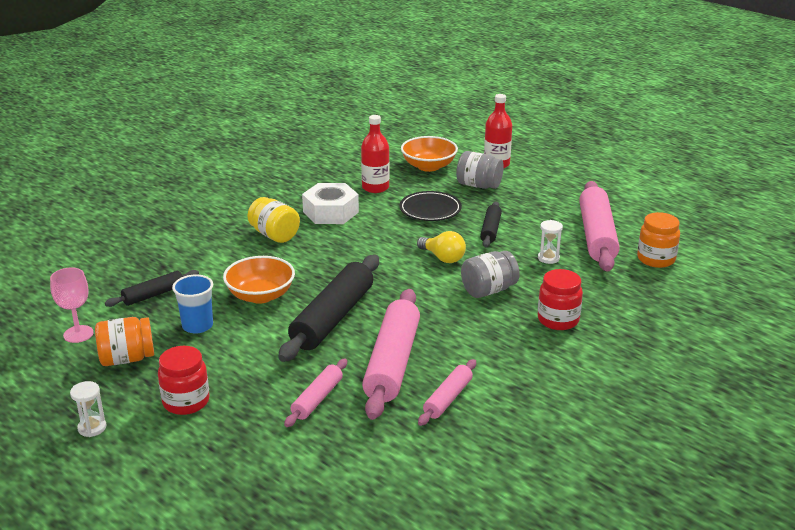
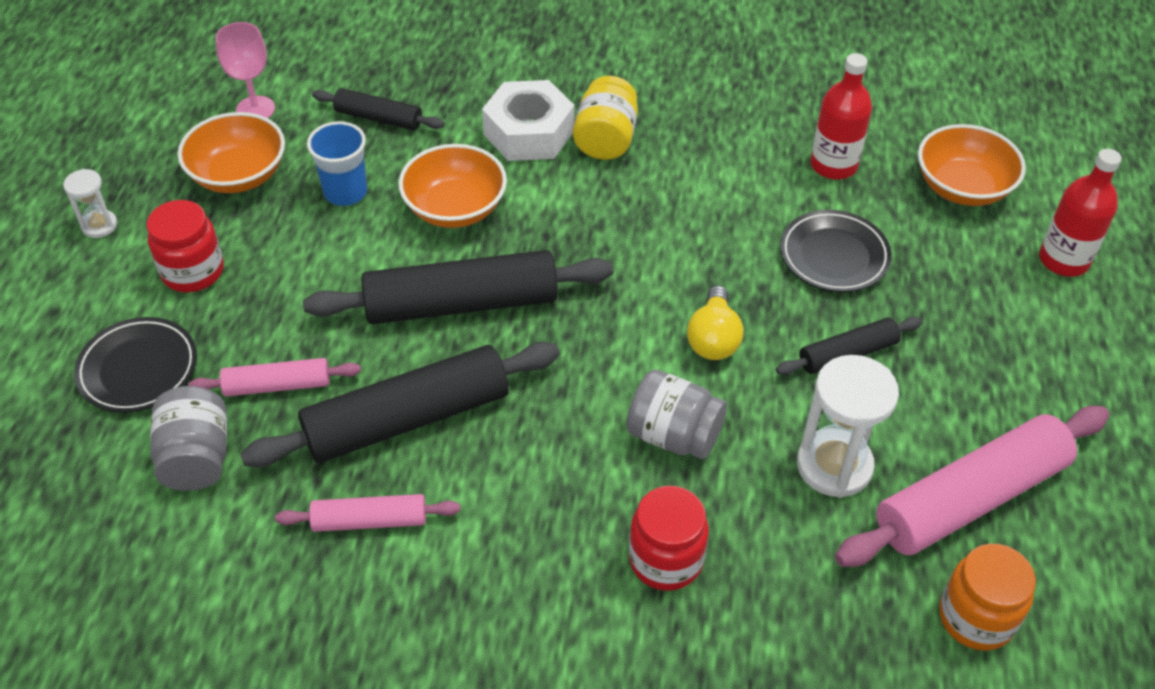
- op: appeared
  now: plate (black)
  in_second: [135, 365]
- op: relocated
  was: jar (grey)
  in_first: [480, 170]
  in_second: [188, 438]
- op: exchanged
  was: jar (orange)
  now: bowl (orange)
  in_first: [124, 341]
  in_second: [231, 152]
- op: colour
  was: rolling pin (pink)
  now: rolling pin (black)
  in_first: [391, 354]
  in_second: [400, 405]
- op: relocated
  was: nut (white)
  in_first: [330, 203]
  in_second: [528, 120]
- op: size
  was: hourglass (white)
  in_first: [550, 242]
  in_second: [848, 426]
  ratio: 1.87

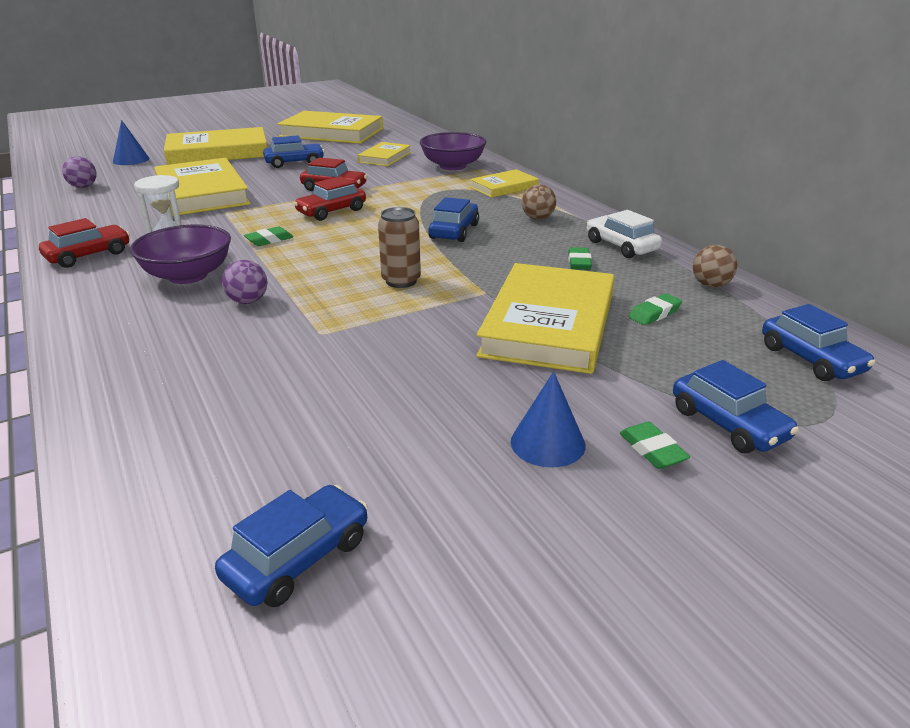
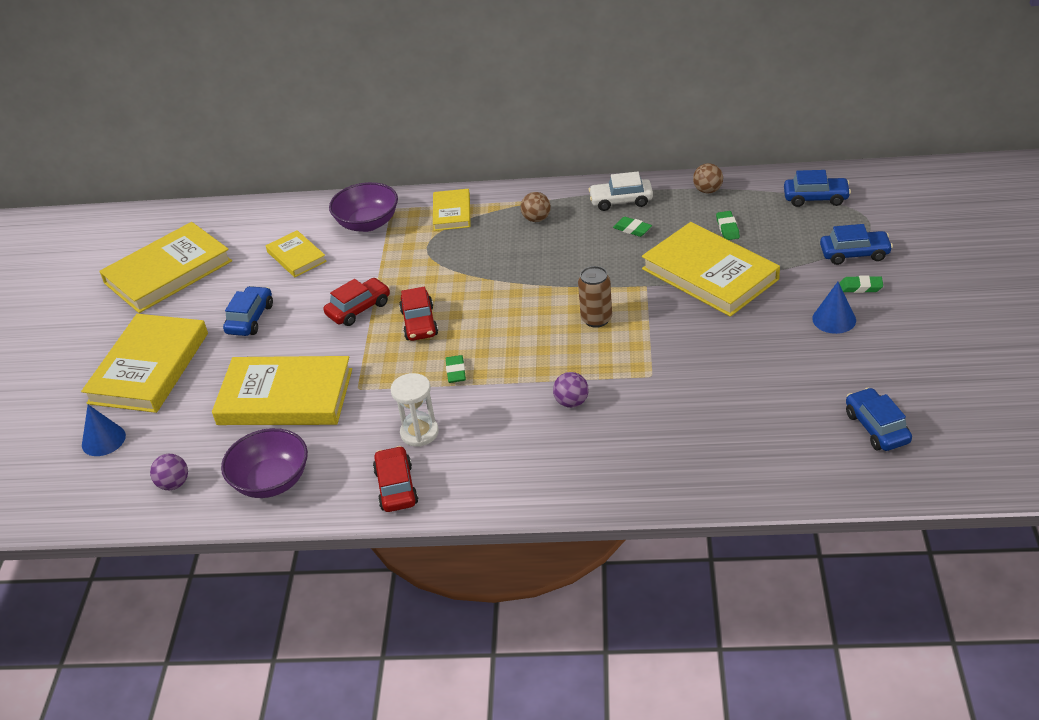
- op: relocated
  was: bowl (purple)
  in_first: [180, 254]
  in_second: [264, 463]
- op: missing
  was: car (blue)
  in_first: [453, 219]

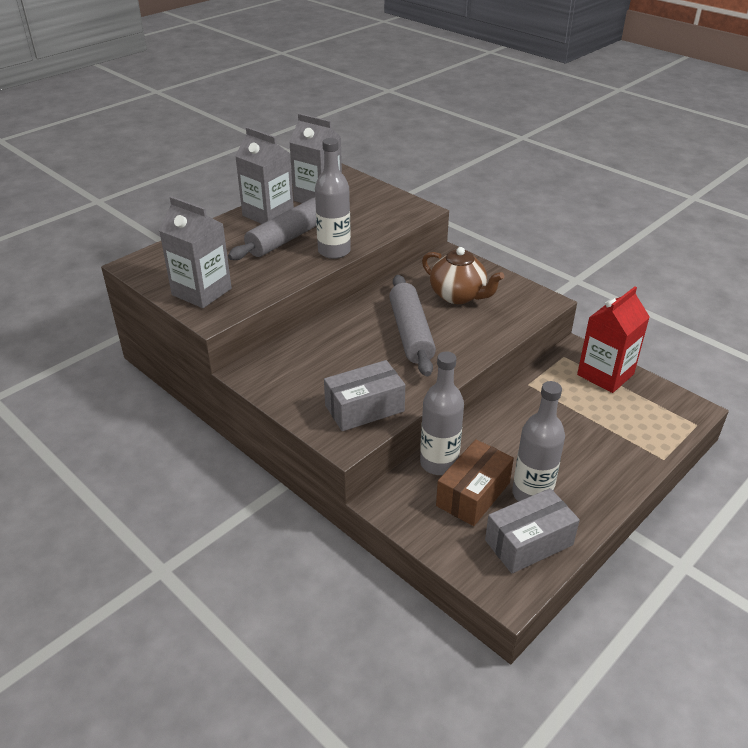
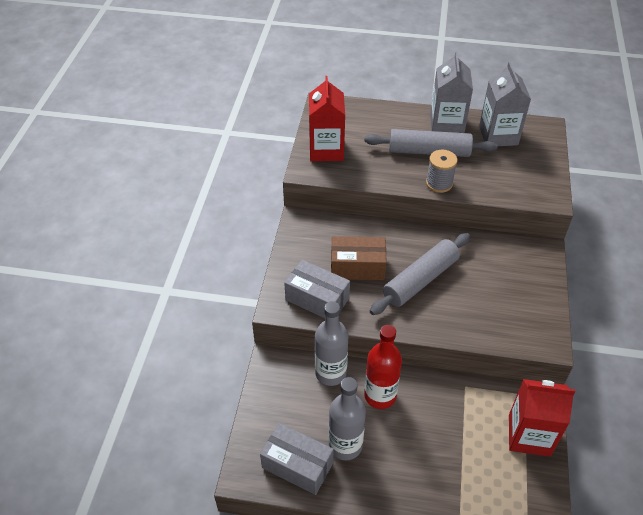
- op: colour
  was: carton (grey)
  now: carton (red)
  in_first: [195, 252]
  in_second: [327, 118]
- op: relocated
  was: box (brown)
  in_first: [475, 482]
  in_second: [359, 258]
- op: appeared
  now: bottle (red)
  in_second: [383, 367]
- op: exchanged
  was: bottle (grey)
  now: spool (grey)
  in_first: [333, 198]
  in_second: [442, 171]
- op: missing
  was: teapot (brown)
  in_first: [463, 275]

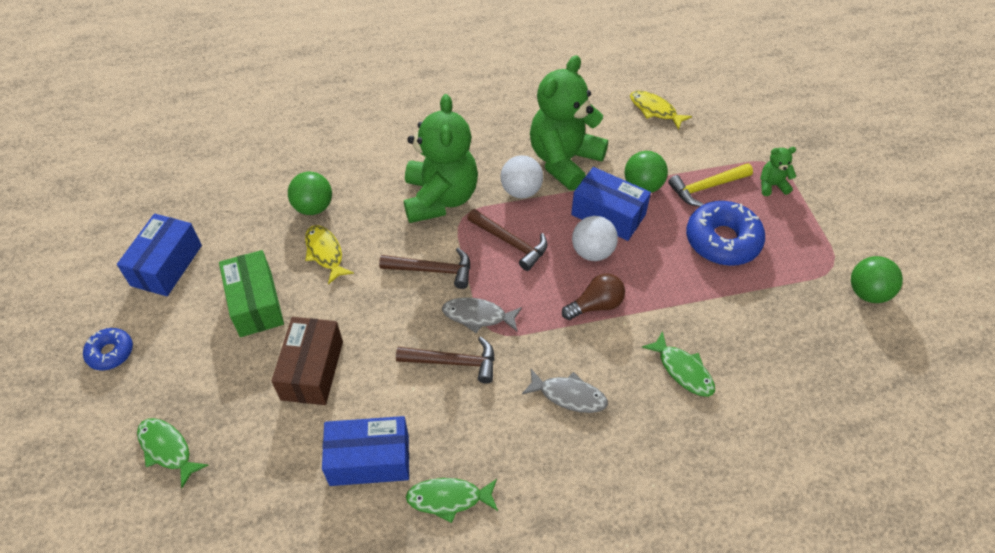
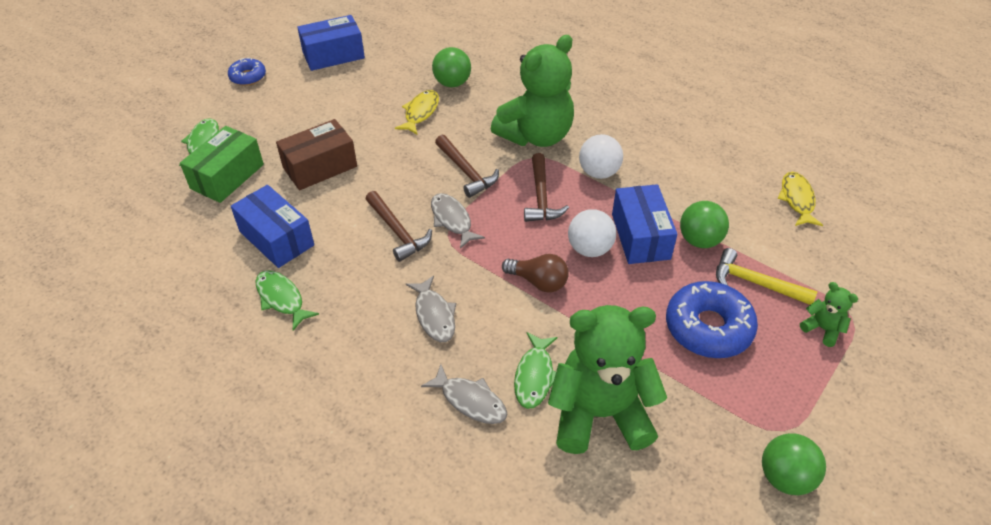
- op: relocated
  was: box (green)
  in_first: [251, 293]
  in_second: [222, 164]
- op: appeared
  now: fish (grey)
  in_second: [464, 394]
- op: relocated
  was: teddy bear (green)
  in_first: [569, 123]
  in_second: [607, 379]

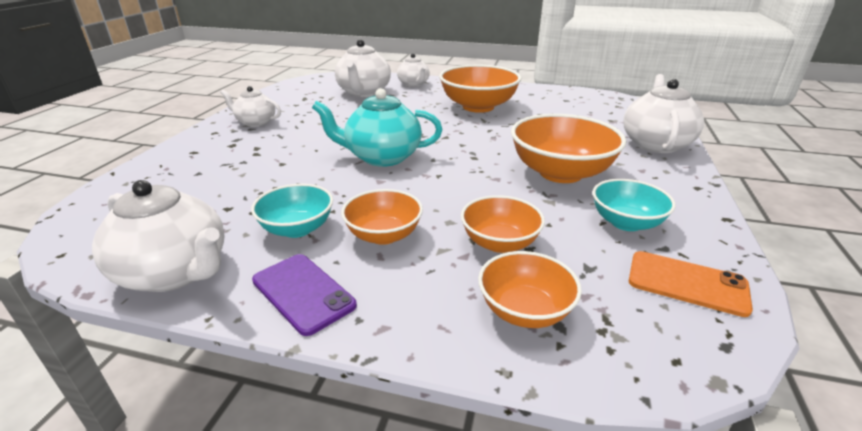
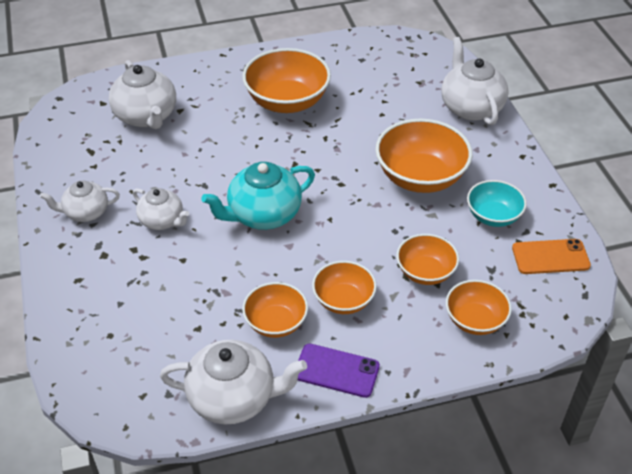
- op: relocated
  was: teapot (white)
  in_first: [413, 70]
  in_second: [161, 209]
- op: colour
  was: bowl (turquoise)
  now: bowl (orange)
  in_first: [292, 211]
  in_second: [275, 310]

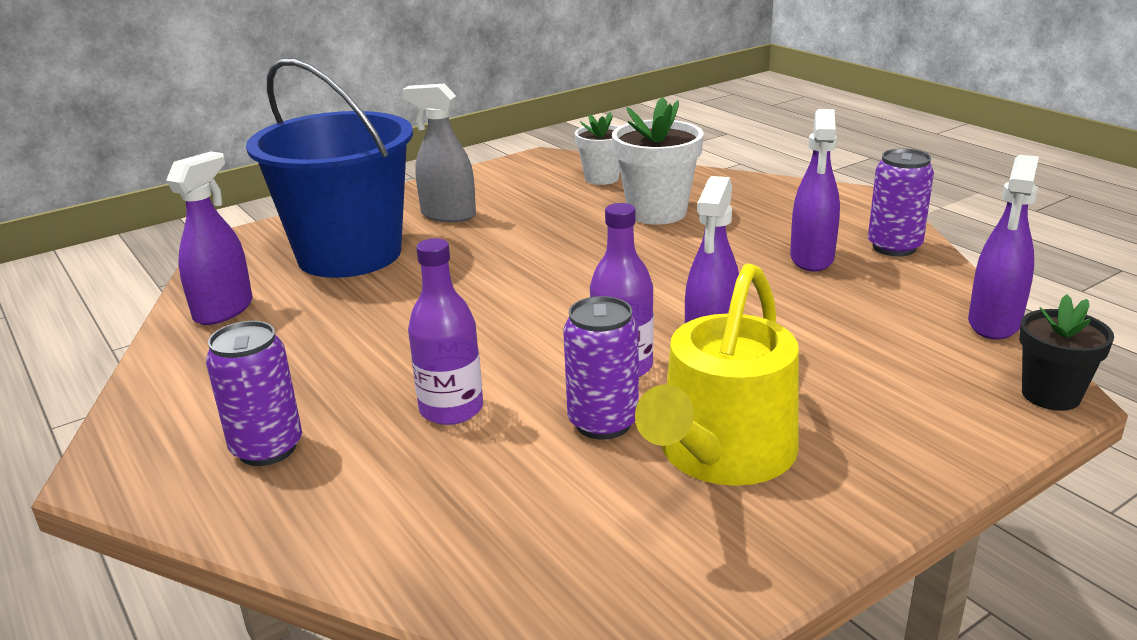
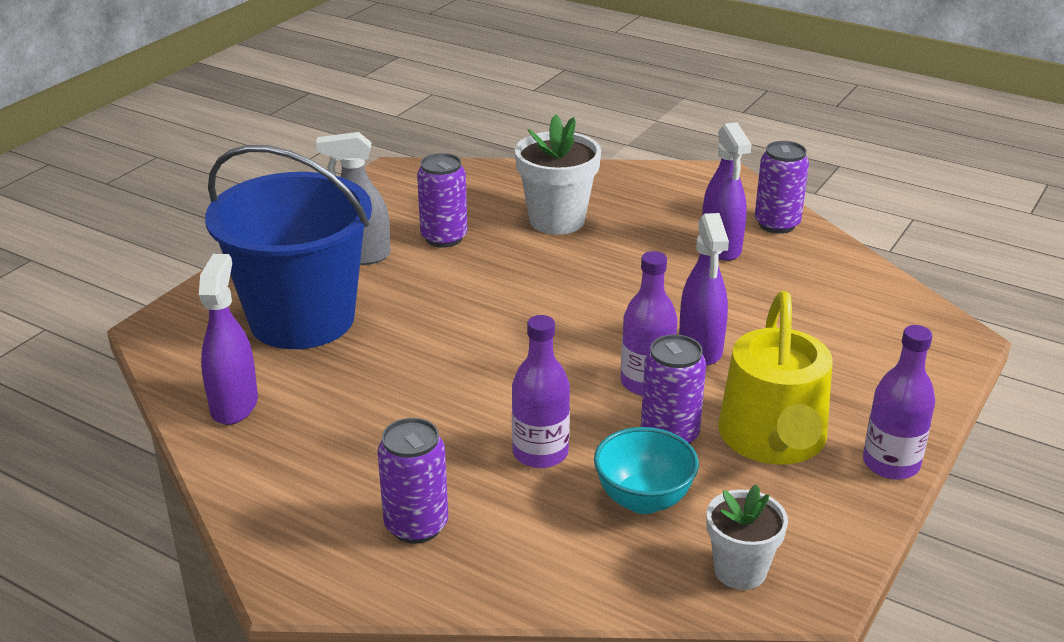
- op: appeared
  now: can (purple)
  in_second: [442, 200]
- op: appeared
  now: bowl (turquoise)
  in_second: [646, 470]
- op: relocated
  was: flower pot (white)
  in_first: [597, 148]
  in_second: [747, 537]
- op: appeared
  now: bottle (purple)
  in_second: [899, 402]
- op: missing
  was: spray bottle (purple)
  in_first: [1003, 247]
- op: missing
  was: flower pot (black)
  in_first: [1066, 352]

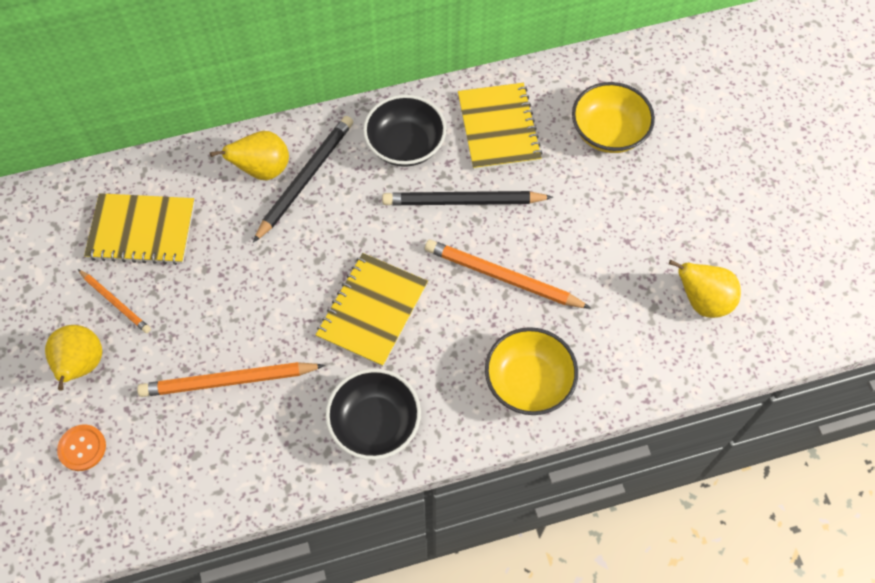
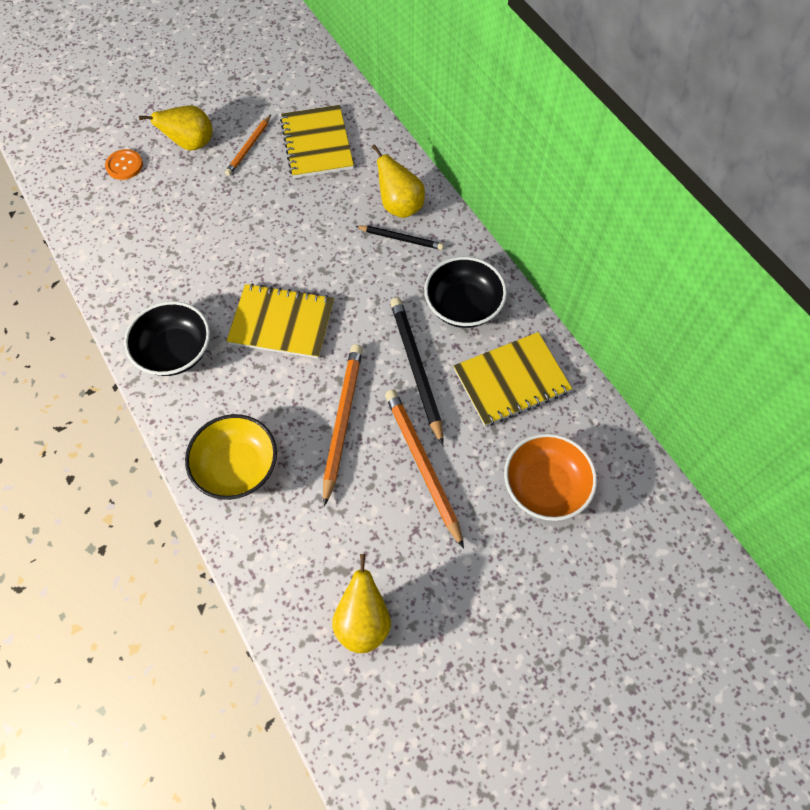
- op: size
  was: pencil (black)
  in_first: [303, 179]
  in_second: [400, 238]
  ratio: 0.59
- op: relocated
  was: pencil (orange)
  in_first: [231, 379]
  in_second: [424, 469]
- op: colour
  was: bowl (yellow)
  now: bowl (orange)
  in_first: [613, 117]
  in_second: [550, 477]

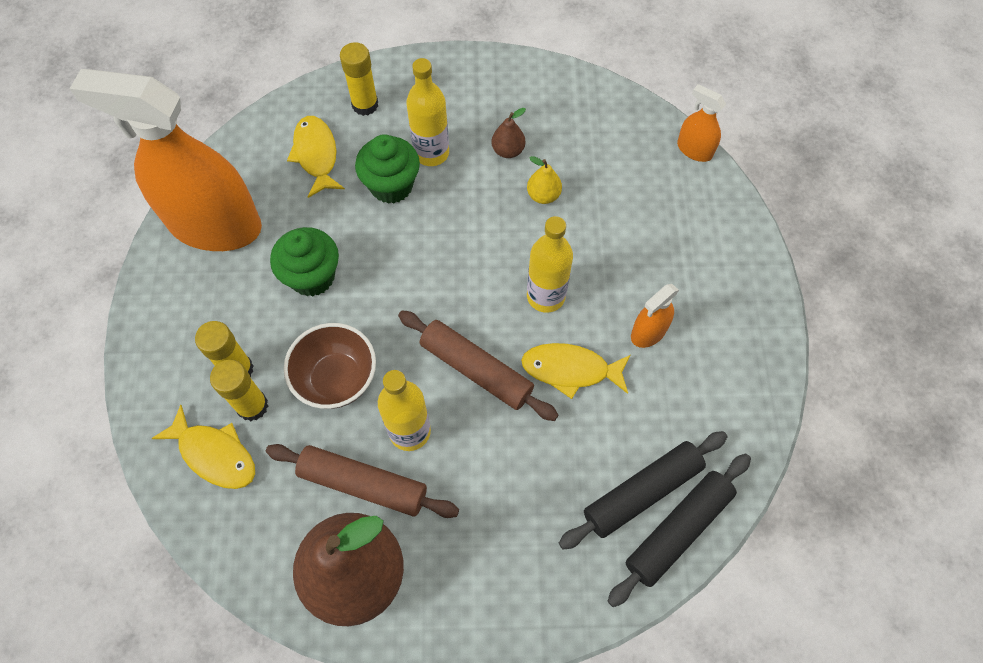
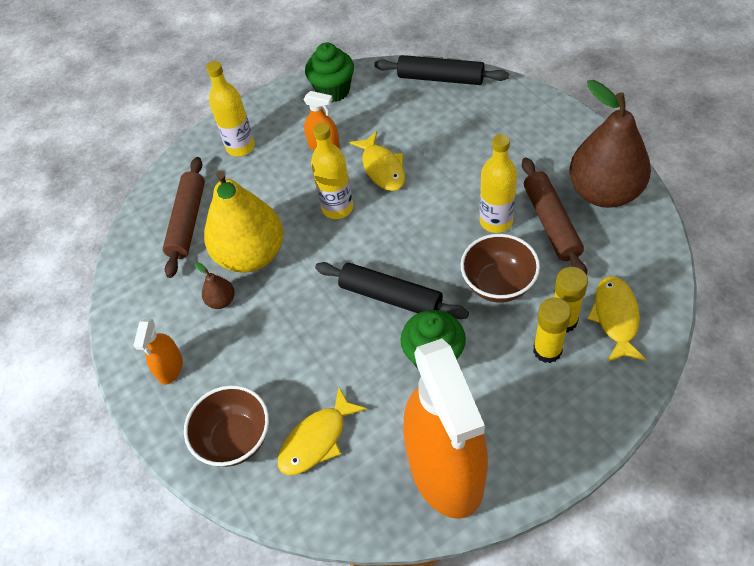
- op: relocated
  was: spray bottle (orange)
  in_first: [701, 123]
  in_second: [158, 352]
- op: relocated
  was: rolling pin (brown)
  in_first: [478, 365]
  in_second: [184, 217]
- op: exchanged
  was: glue stick (yellow)
  now: bowl (brown)
  in_first: [359, 79]
  in_second: [226, 426]
- op: size
  was: pear (yellow)
  in_first: [544, 180]
  in_second: [243, 222]
  ratio: 2.45
- op: relocated
  was: bottle (yellow)
  in_first: [427, 112]
  in_second: [230, 108]
- op: relocated
  was: cupcake (green)
  in_first: [387, 169]
  in_second: [329, 72]
- op: relocated
  was: rolling pin (black)
  in_first: [643, 490]
  in_second: [392, 290]

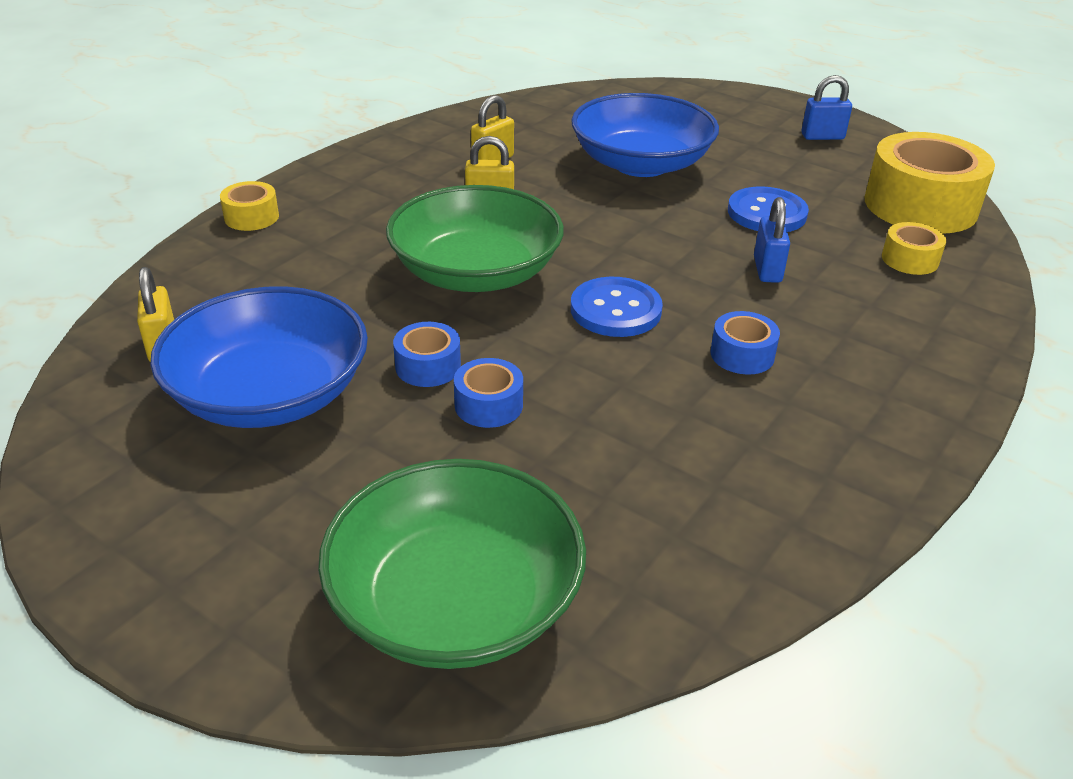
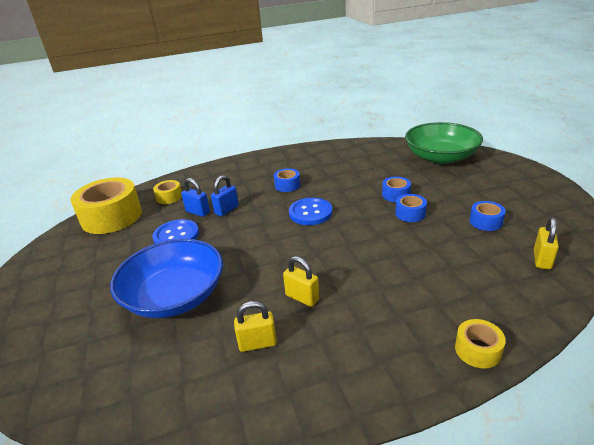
- op: relocated
  was: padlock (blue)
  in_first: [826, 107]
  in_second: [195, 197]
- op: exchanged
  was: bowl (blue)
  now: tape (blue)
  in_first: [259, 357]
  in_second: [488, 216]
- op: missing
  was: bowl (green)
  in_first: [475, 238]

